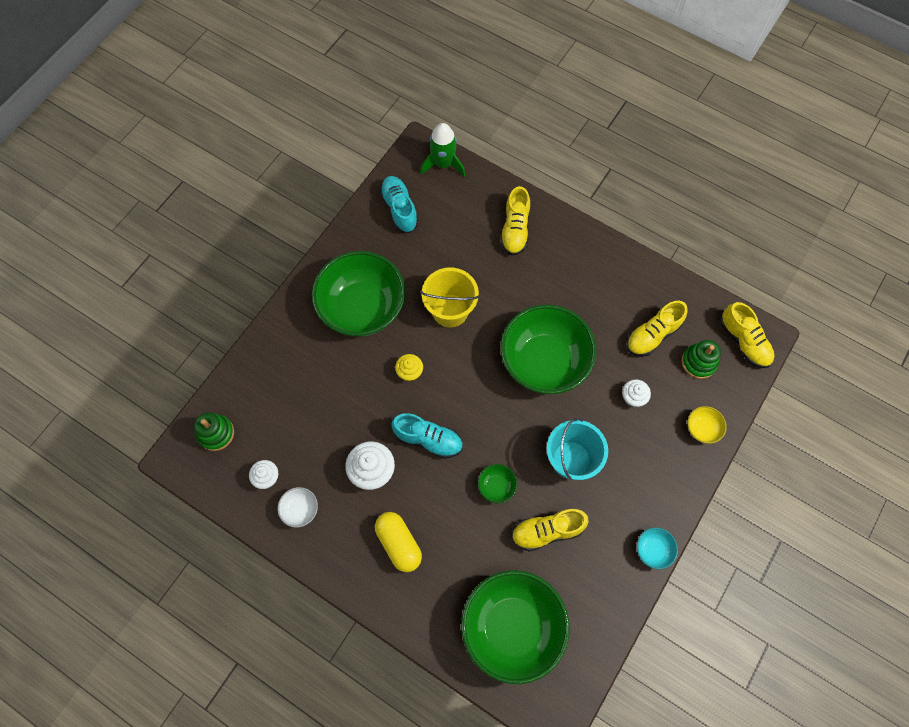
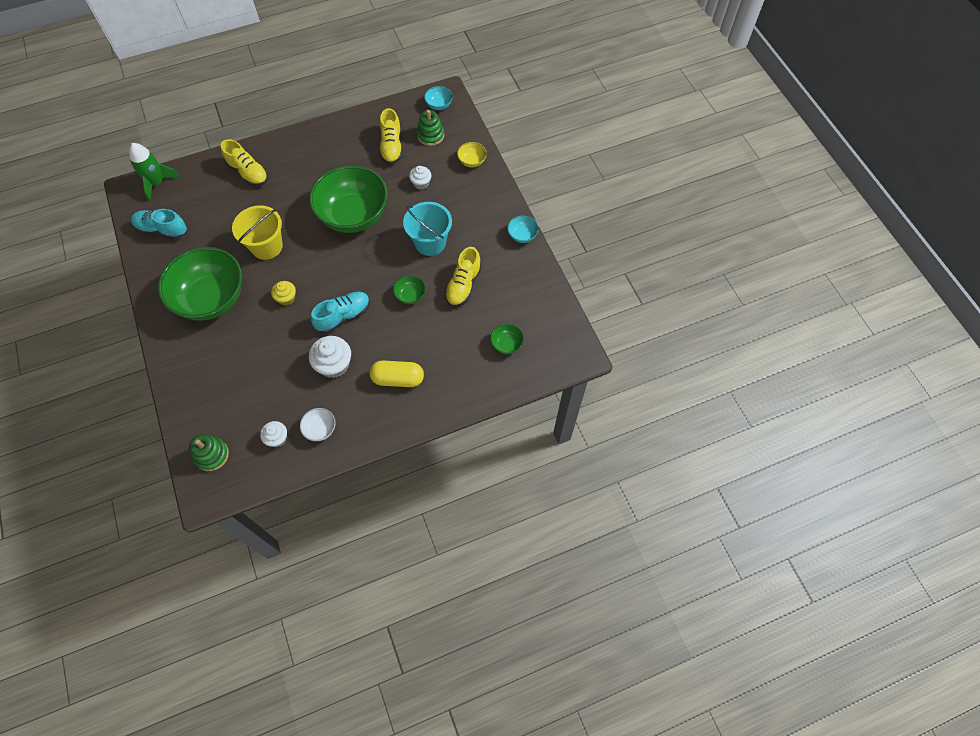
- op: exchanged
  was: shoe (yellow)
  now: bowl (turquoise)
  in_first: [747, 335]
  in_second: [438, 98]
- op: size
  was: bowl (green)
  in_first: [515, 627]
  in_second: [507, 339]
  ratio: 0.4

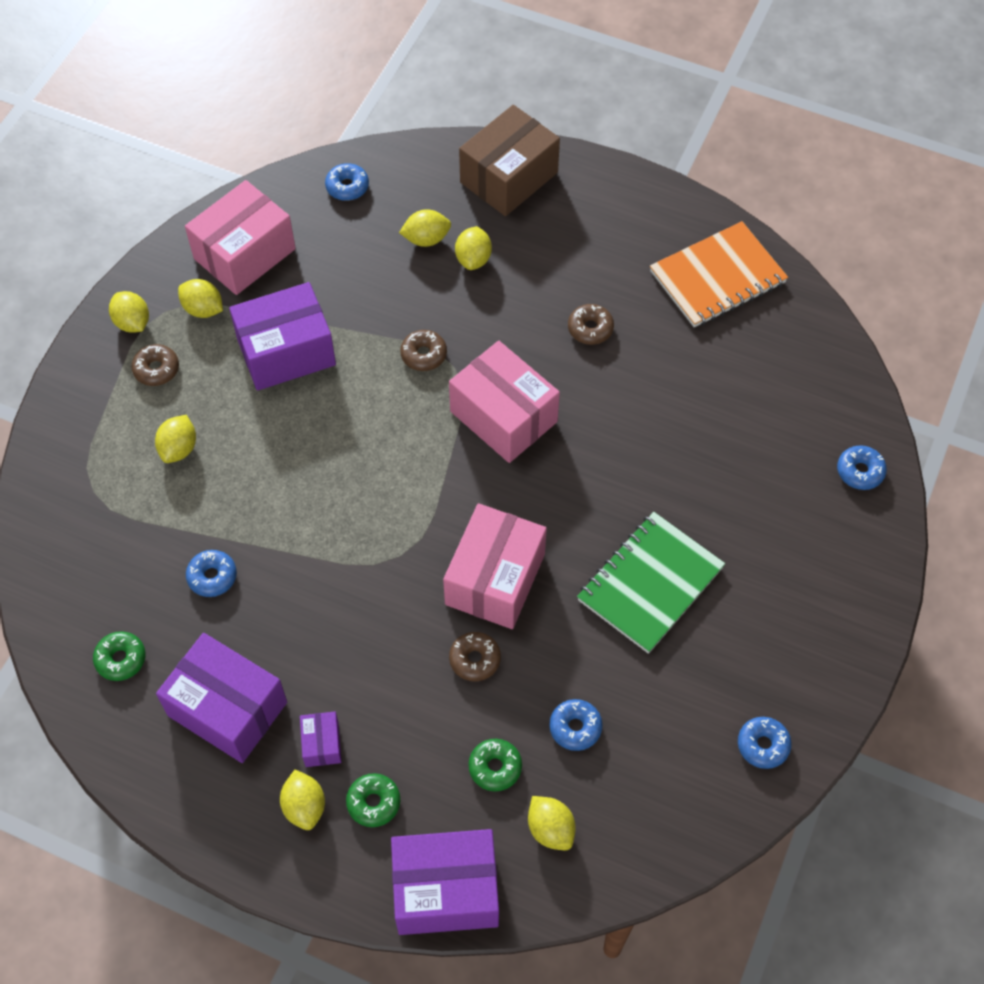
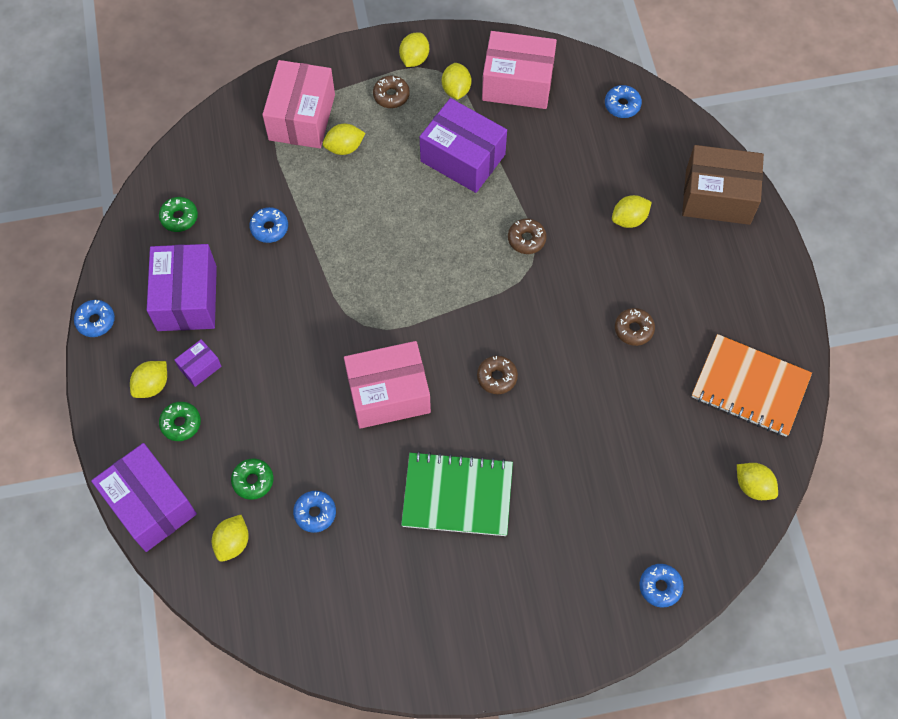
- op: relocated
  was: donut (blue)
  in_first: [765, 743]
  in_second: [94, 318]
- op: relocated
  was: box (pink)
  in_first: [504, 402]
  in_second: [298, 104]
- op: relocated
  was: donut (brown)
  in_first: [475, 656]
  in_second: [497, 375]
- op: relocated
  was: lemon (yellow)
  in_first: [425, 228]
  in_second: [757, 481]

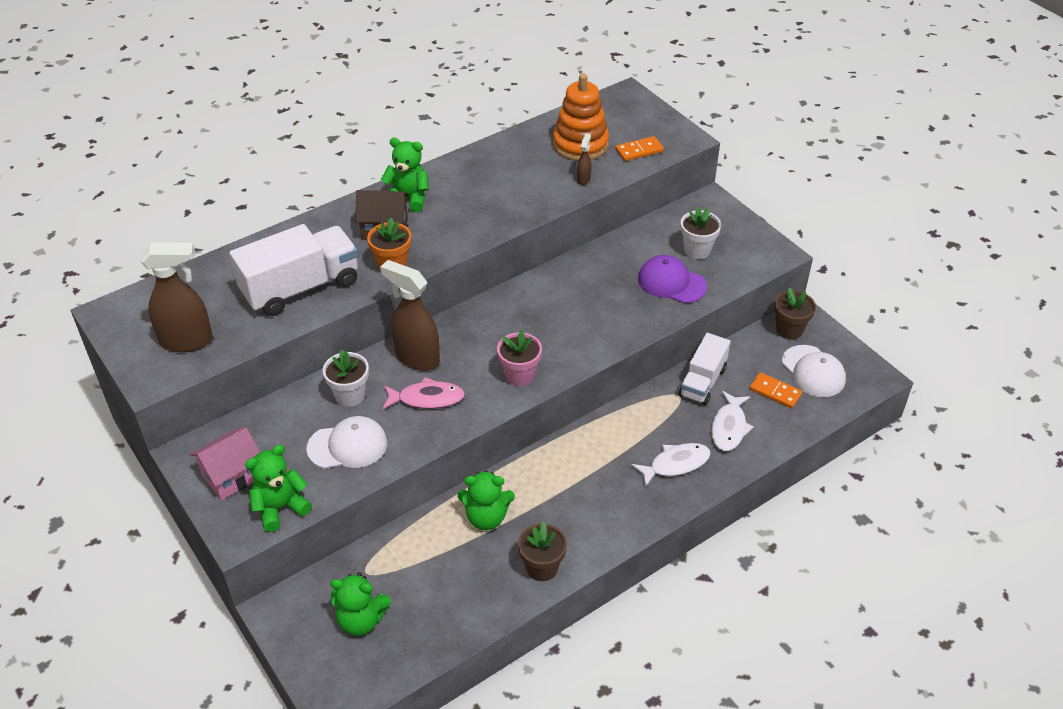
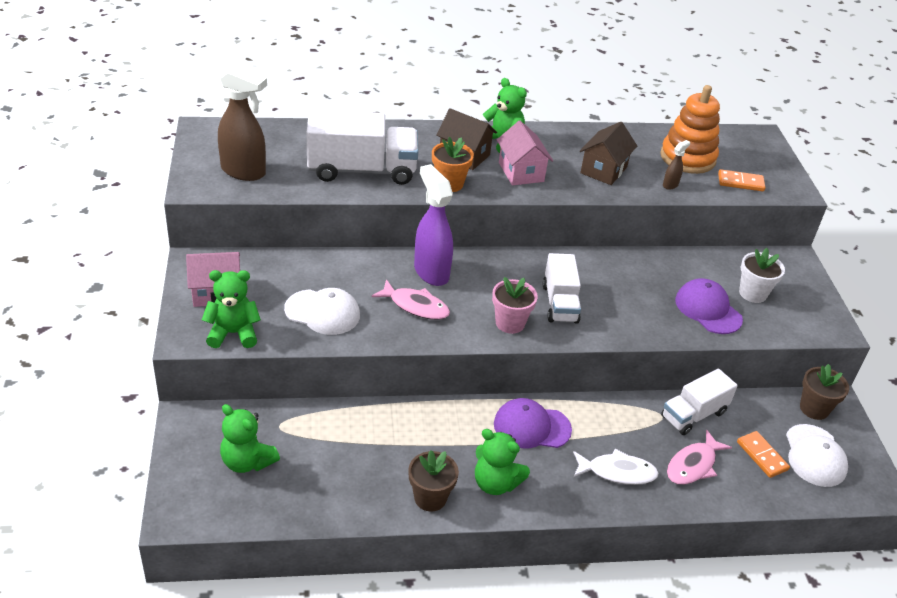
- op: colour
  was: spray bottle (brown)
  now: spray bottle (purple)
  in_first: [410, 315]
  in_second: [433, 225]
- op: relocated
  was: teddy bear (green)
  in_first: [486, 500]
  in_second: [502, 462]
- op: appeared
  now: cap (purple)
  in_second: [533, 423]
- op: appeared
  now: house (pink)
  in_second: [525, 153]
- op: appeared
  now: truck (white)
  in_second: [562, 288]
- op: appeared
  now: house (brown)
  in_second: [608, 153]
- op: colour
  was: fish (white)
  now: fish (pink)
  in_first: [732, 421]
  in_second: [699, 457]
- op: missing
  was: flower pot (white)
  in_first: [346, 378]

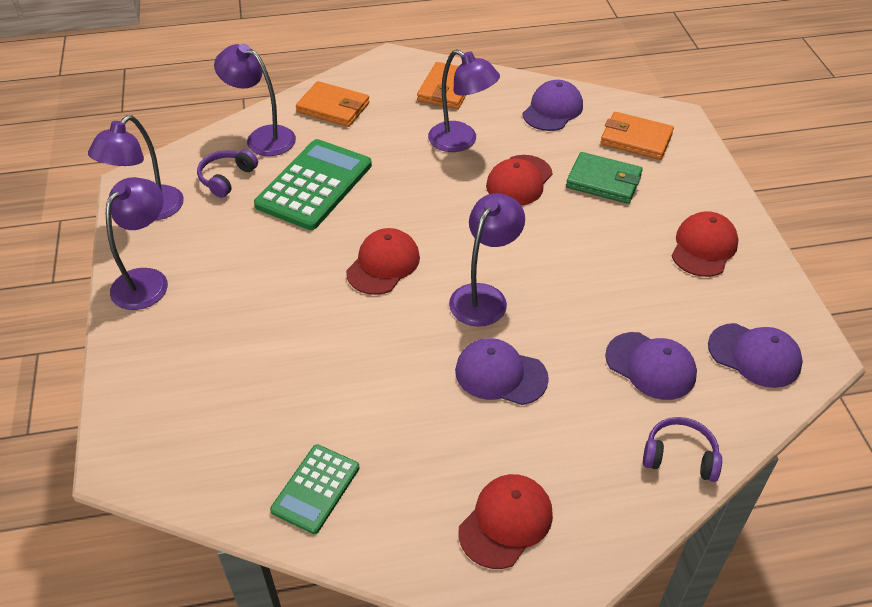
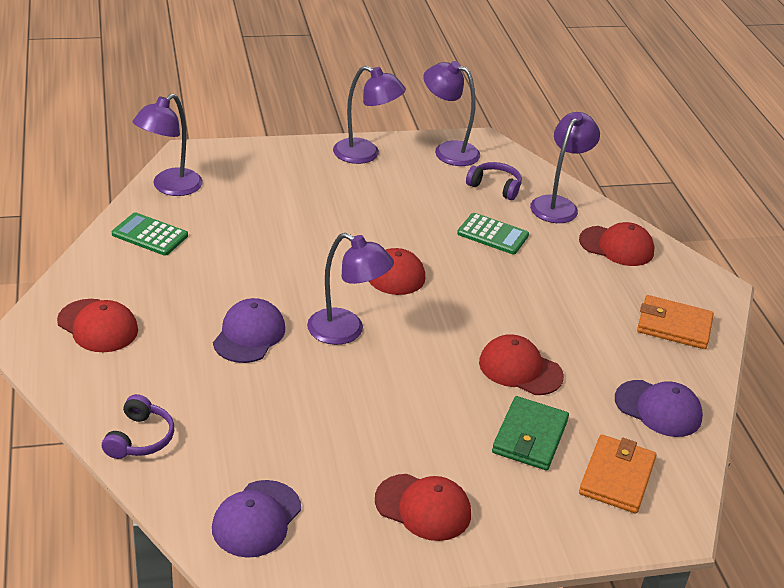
- op: relocated
  was: lamp (purple)
  in_first: [464, 100]
  in_second: [168, 145]
- op: size
  was: calculator (green)
  in_first: [313, 184]
  in_second: [493, 233]
  ratio: 0.58
- op: exchanged
  was: wallet (orange)
  now: cap (red)
  in_first: [333, 104]
  in_second: [616, 244]
- op: missing
  was: cap (purple)
  in_first: [651, 366]

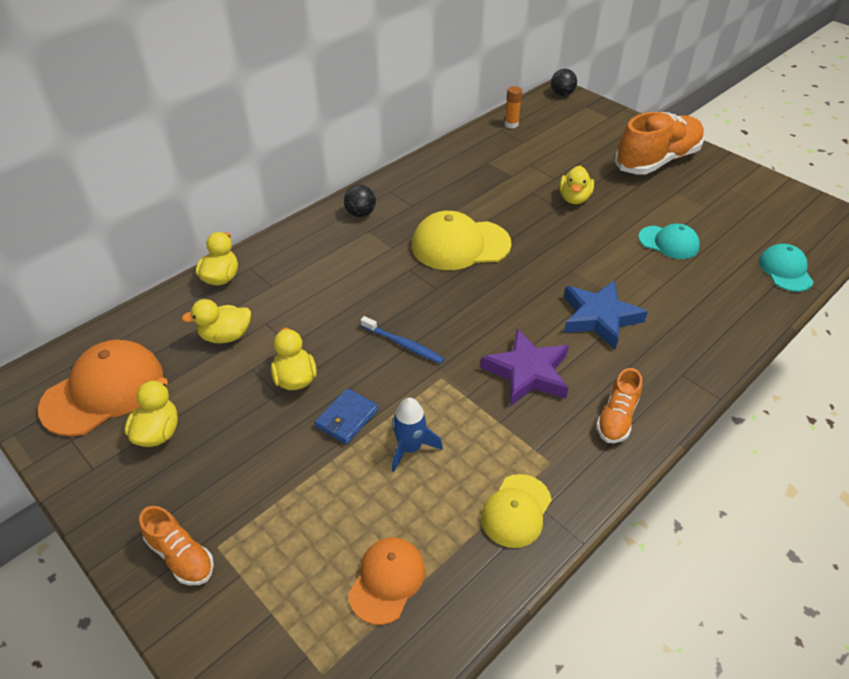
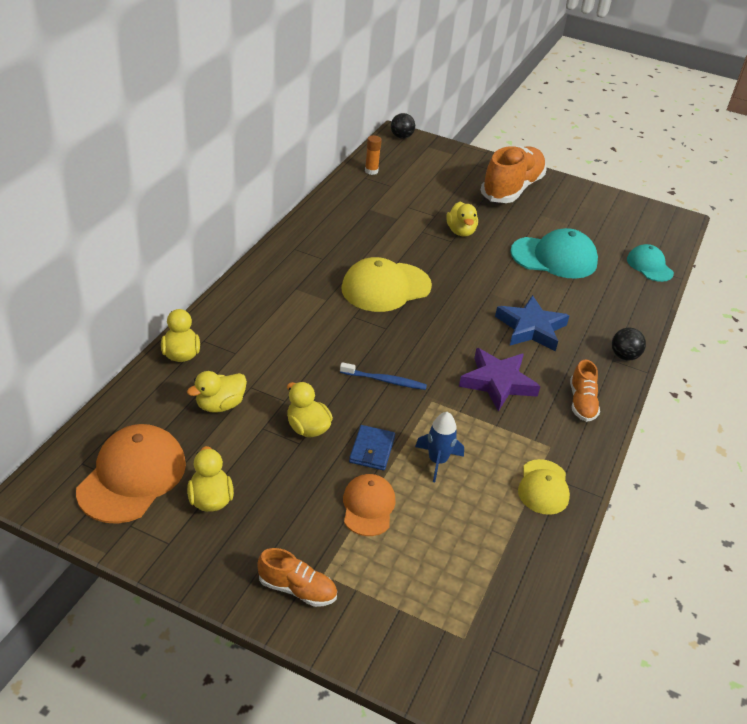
- op: relocated
  was: cap (orange)
  in_first: [386, 581]
  in_second: [369, 505]
- op: size
  was: cap (turquoise)
  in_first: [669, 241]
  in_second: [554, 253]
  ratio: 1.67
- op: relocated
  was: ball (black)
  in_first: [360, 201]
  in_second: [629, 344]

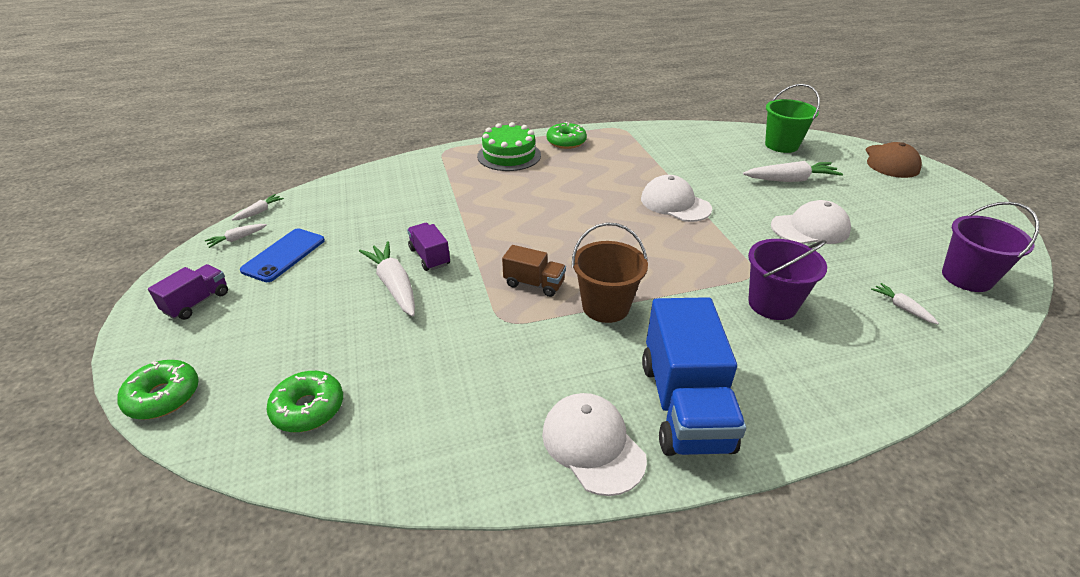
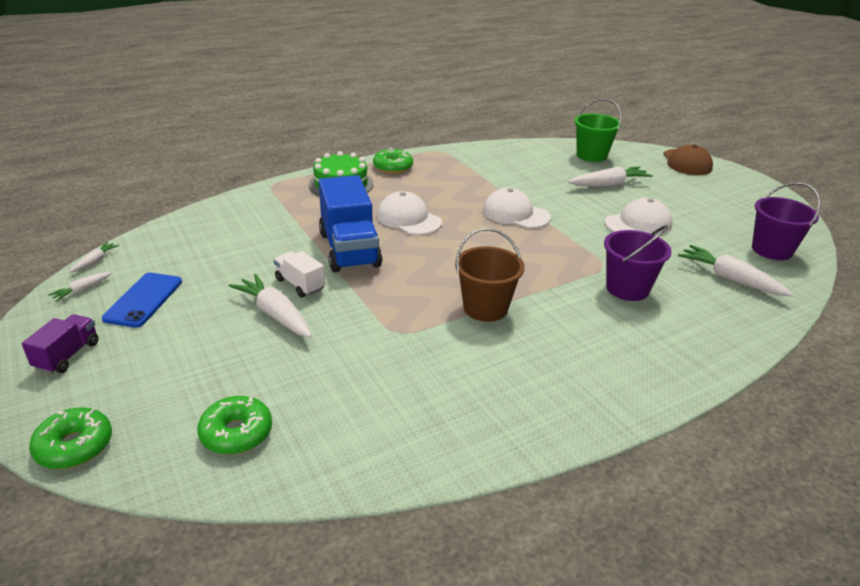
- op: colour
  was: truck (purple)
  now: truck (white)
  in_first: [428, 247]
  in_second: [299, 274]
- op: relocated
  was: truck (blue)
  in_first: [694, 376]
  in_second: [350, 223]
- op: relocated
  was: cap (white)
  in_first: [594, 444]
  in_second: [409, 213]
- op: size
  was: carrot (white)
  in_first: [905, 303]
  in_second: [736, 270]
  ratio: 1.94
- op: missing
  was: truck (brown)
  in_first: [534, 271]

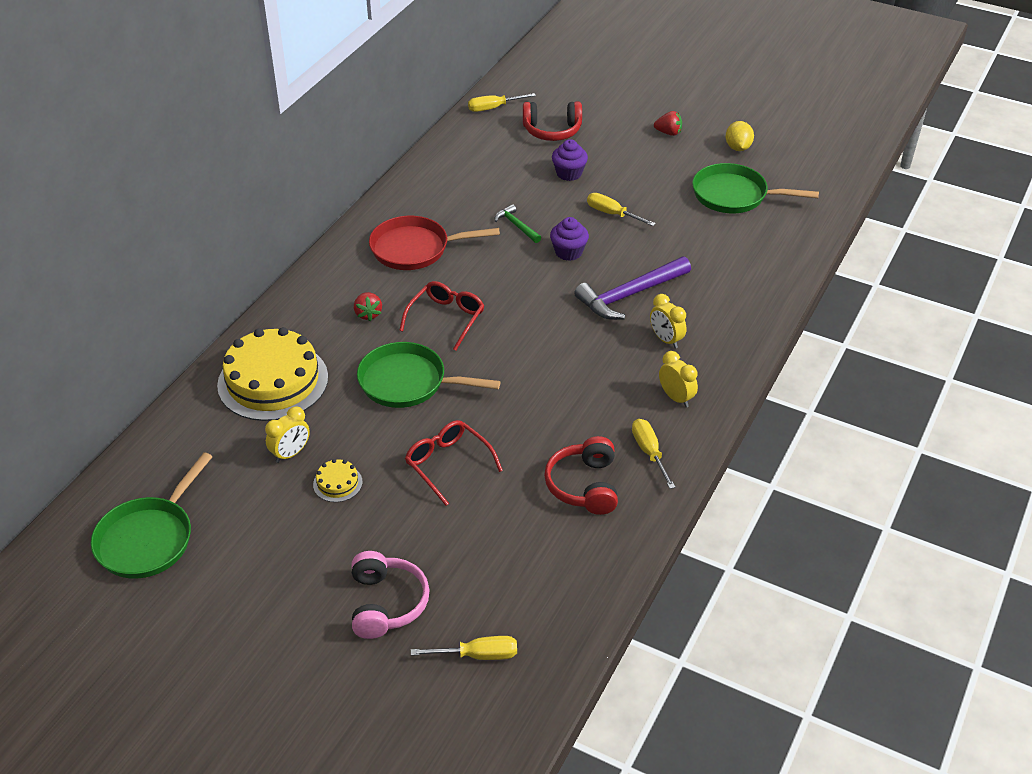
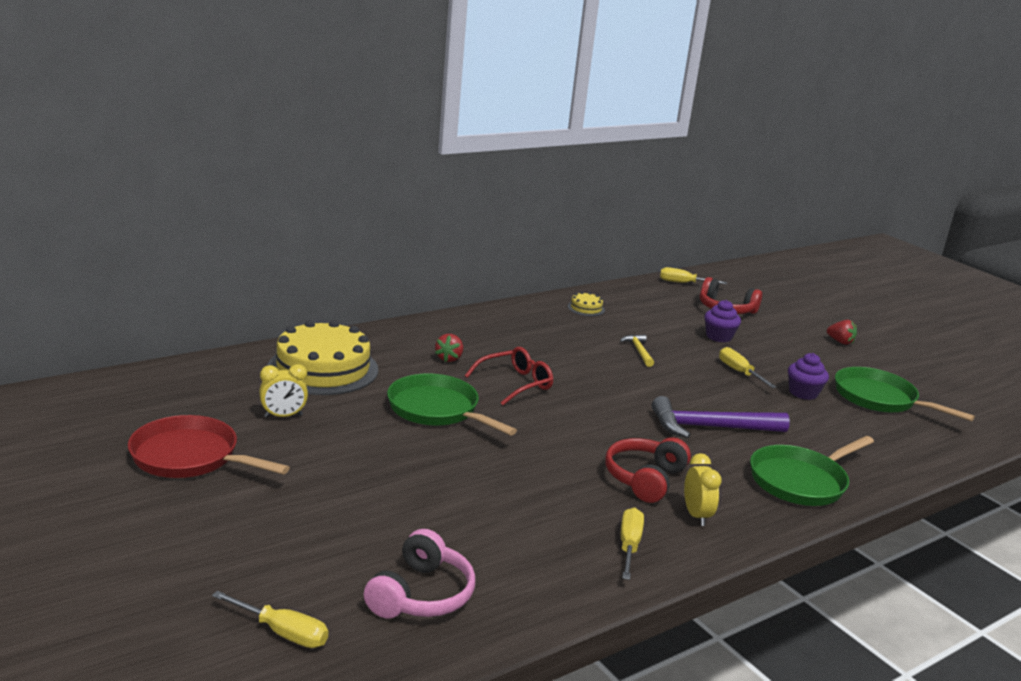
- op: relocated
  was: pan (red)
  in_first: [434, 243]
  in_second: [209, 446]
- op: relocated
  was: headphones (pink)
  in_first: [390, 595]
  in_second: [419, 573]
- op: relocated
  was: cake (yellow)
  in_first: [337, 480]
  in_second: [586, 304]
- op: relocated
  was: headphones (red)
  in_first: [581, 475]
  in_second: [648, 470]
- op: colour
  was: hammer (green)
  now: hammer (yellow)
  in_first: [518, 223]
  in_second: [637, 350]
- op: relocated
  was: pan (green)
  in_first: [151, 515]
  in_second: [812, 471]
- op: relocated
  was: cupcake (purple)
  in_first: [569, 239]
  in_second: [808, 376]
- op: missing
  was: glasses (red)
  in_first: [454, 463]
- op: missing
  was: clock (yellow)
  in_first: [668, 321]
- op: missing
  was: lemon (yellow)
  in_first: [739, 136]

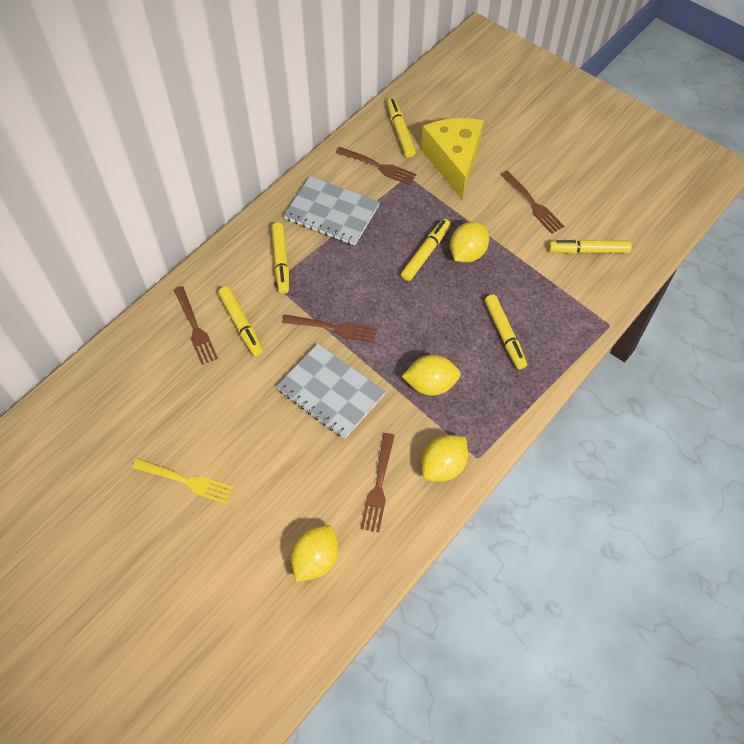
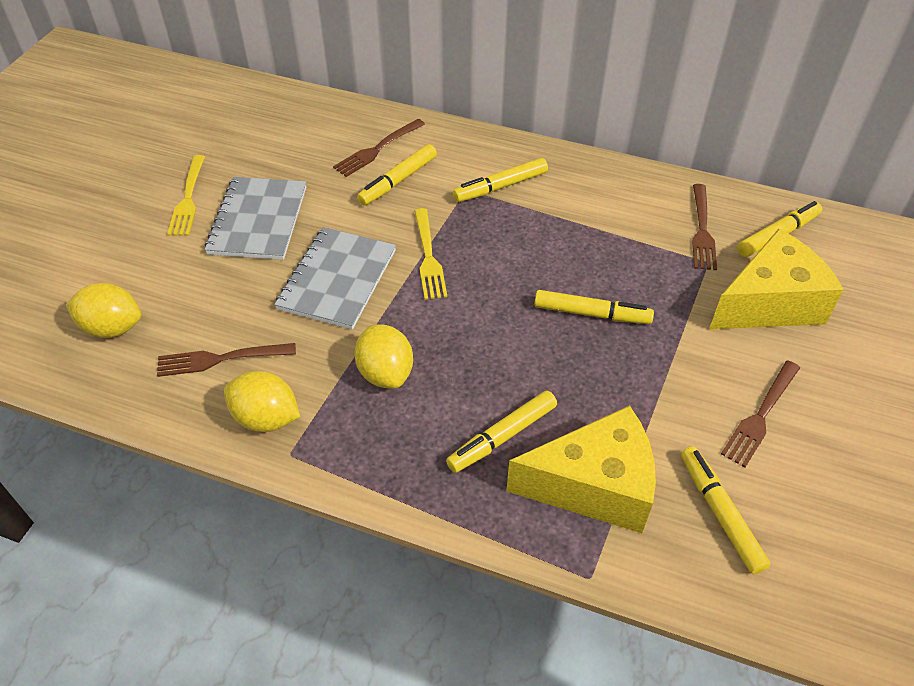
- op: relocated
  was: notebook (grey)
  in_first: [332, 211]
  in_second: [255, 218]
- op: colour
  was: fork (brown)
  now: fork (yellow)
  in_first: [329, 328]
  in_second: [430, 254]
- op: appeared
  now: cheese (yellow)
  in_second: [581, 469]
- op: missing
  was: lemon (yellow)
  in_first: [469, 242]

